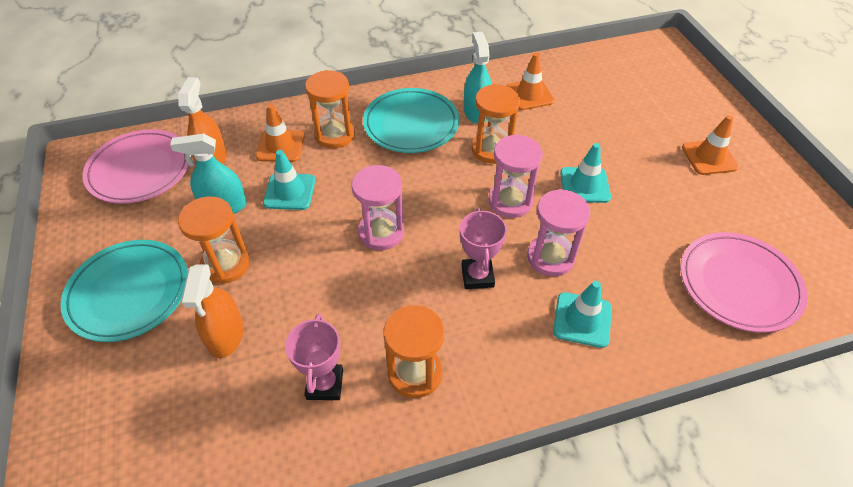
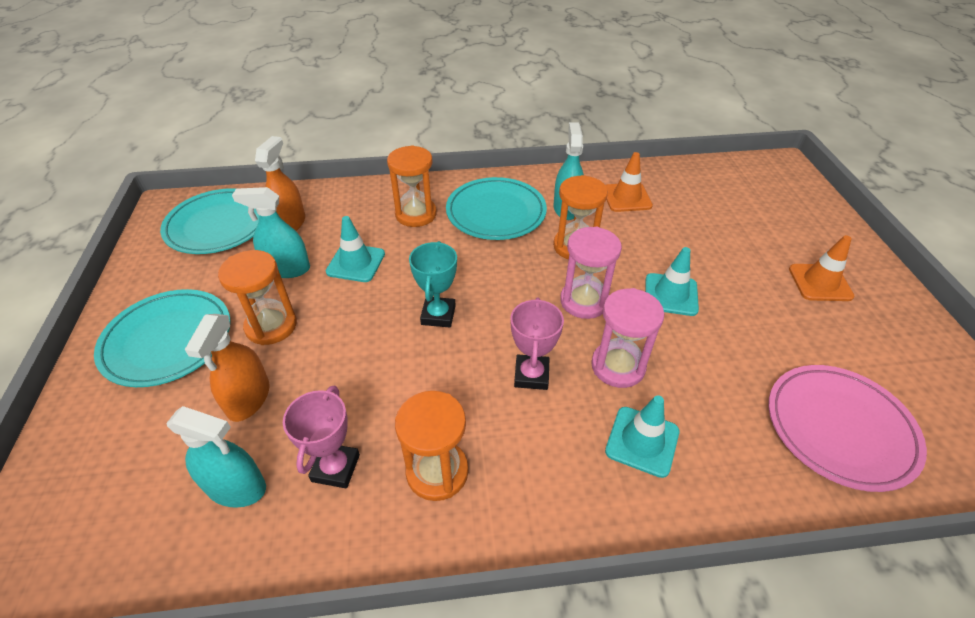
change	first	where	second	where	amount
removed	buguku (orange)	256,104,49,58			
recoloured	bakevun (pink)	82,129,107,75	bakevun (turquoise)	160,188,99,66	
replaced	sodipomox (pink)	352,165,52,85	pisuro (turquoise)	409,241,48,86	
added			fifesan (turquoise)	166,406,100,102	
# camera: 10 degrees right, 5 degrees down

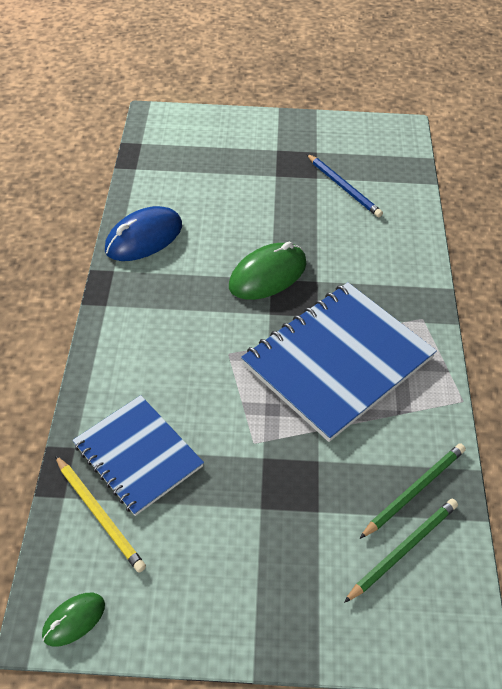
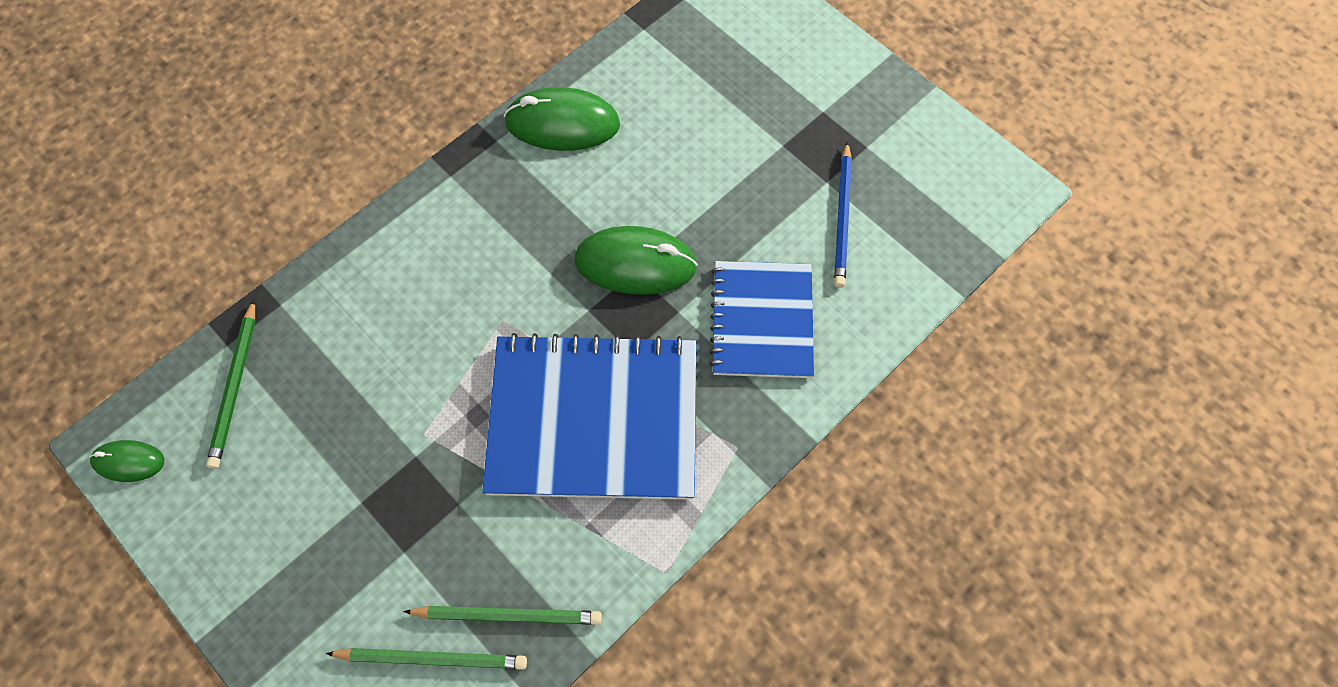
change	first	where	second	where	amount
recoloured	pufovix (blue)	105,206,77,55	pufovix (green)	504,87,116,64	
moved	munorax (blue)	72,395,132,121		709,261,105,117	
recoloured	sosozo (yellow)	55,455,91,117	sosozo (green)	206,299,49,170	
# camera: 45 degrees right, 15 degrees up

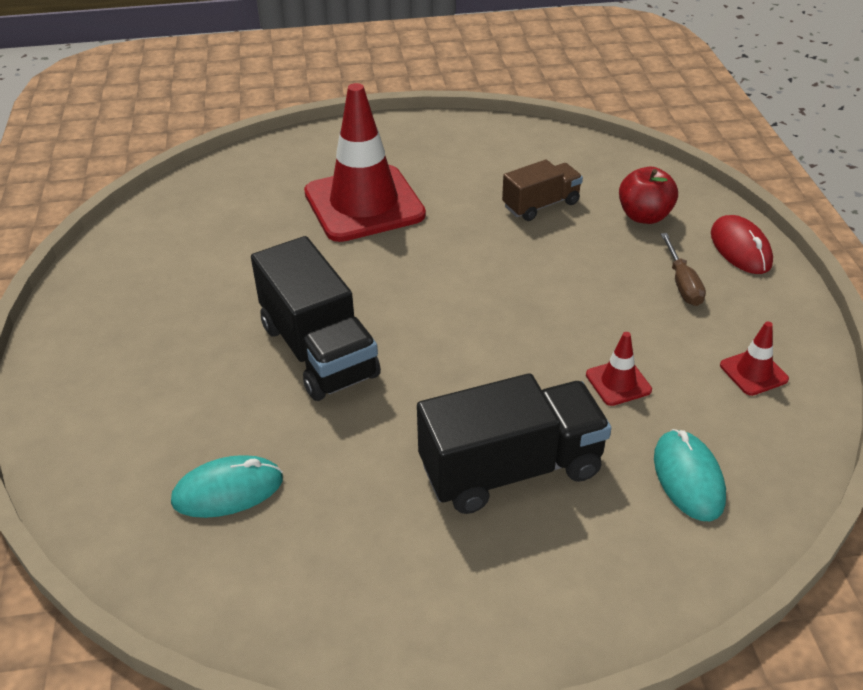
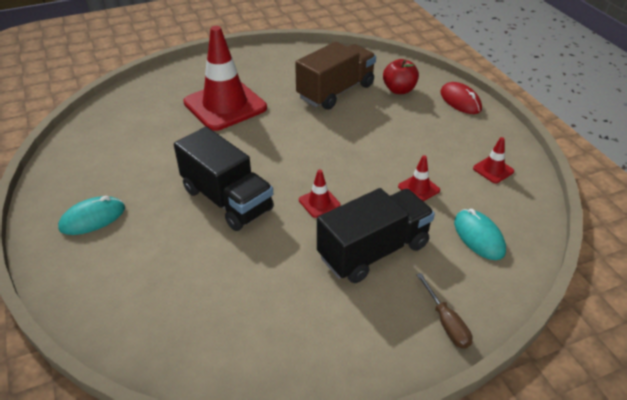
change	first	where	second	where	amount
resized	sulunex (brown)	502,160,81,61		295,41,81,69	x1.71
moved	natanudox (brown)	661,233,45,73		417,273,56,76	
moved	pufovix (turquoise)	171,455,112,63		58,196,67,39	
added			buguku (red)	299,170,42,48	
# camera: 15 degrees left, 0 degrees up

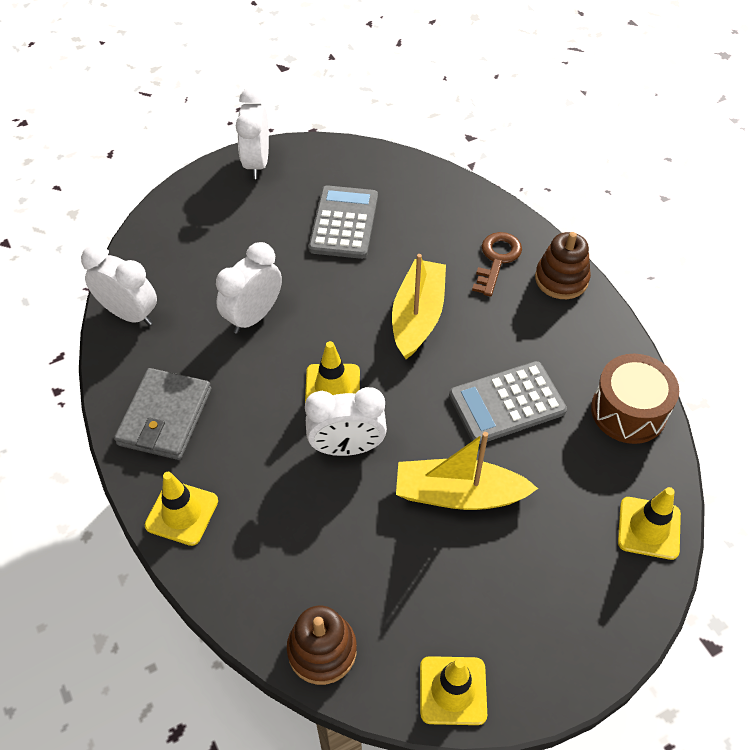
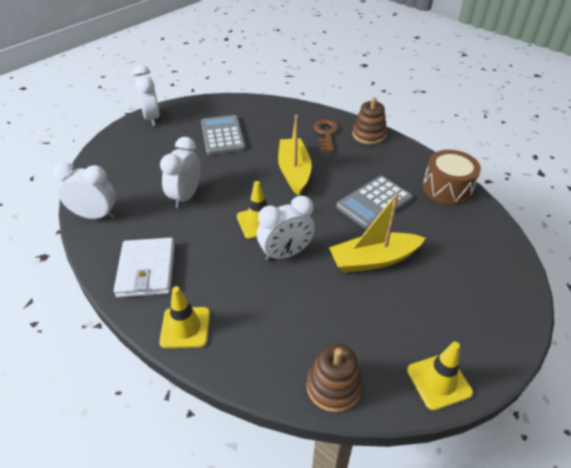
change	first	where	second	where	amount
recoloured	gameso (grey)	114,368,97,92	gameso (white)	114,238,61,60	
removed	buguku (yellow)	618,487,63,73			
# camera: 20 degrees left, 10 degrees down

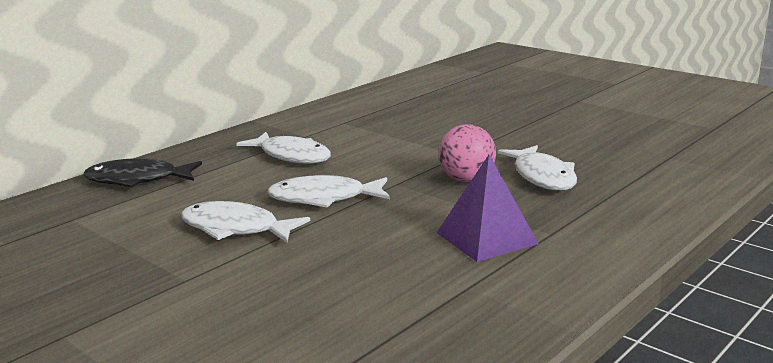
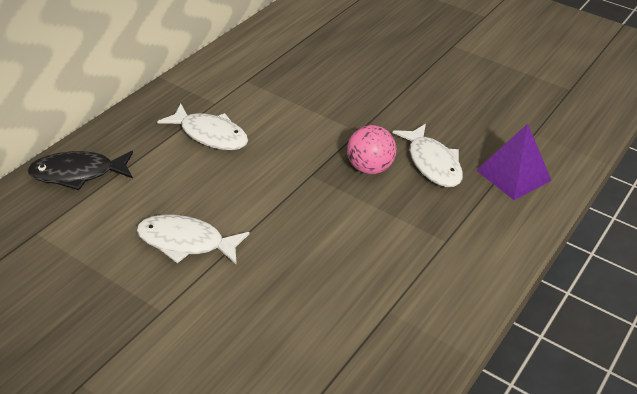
change	first	where	second	where	amount
moved	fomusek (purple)	437,155,102,107		476,124,76,76	
removed	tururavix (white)	267,175,123,33			
# camera: 10 degrees left, 20 degrees up

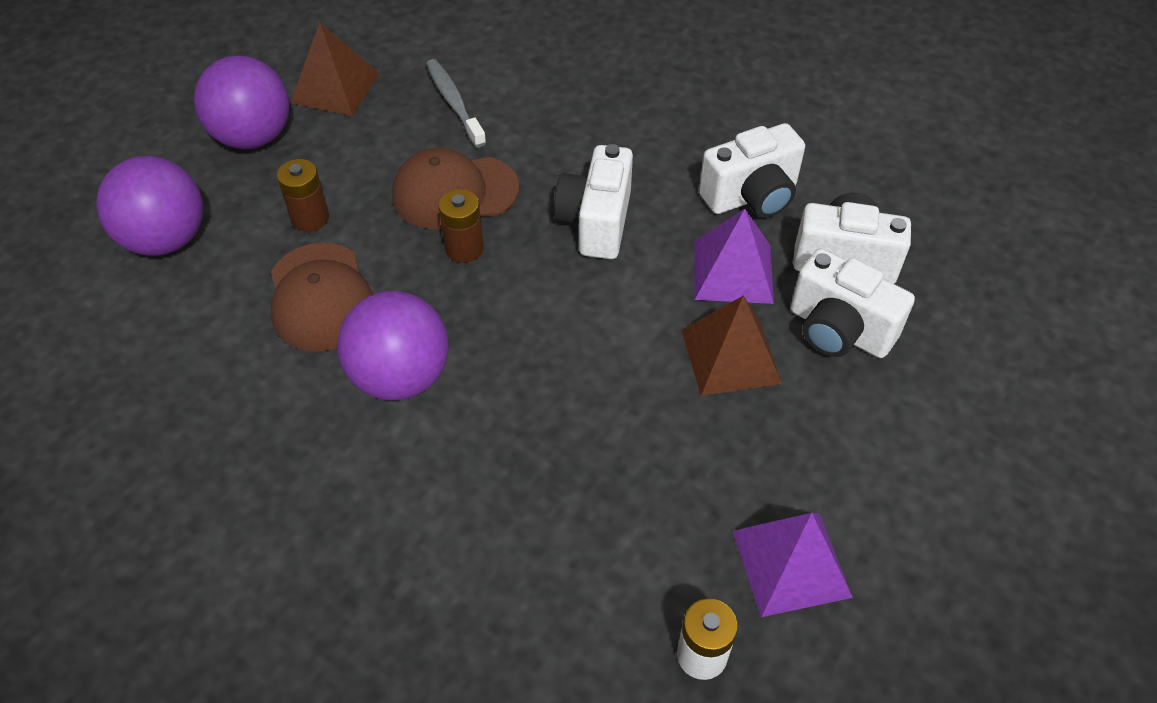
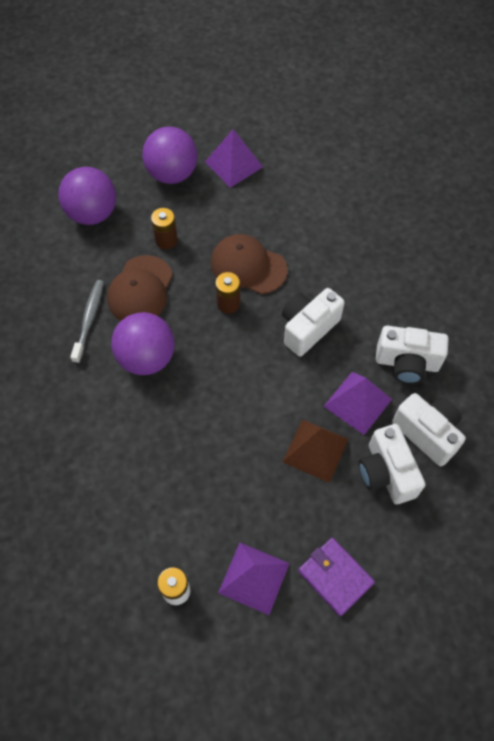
change	first	where	second	where	amount
recoloured	fomusek (brown)	291,22,88,94	fomusek (purple)	205,129,58,59	
moved	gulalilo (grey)	426,59,60,89		70,280,34,83	
added			gameso (purple)	298,538,77,78	
# camera: 35 degrees right, 10 degrees up

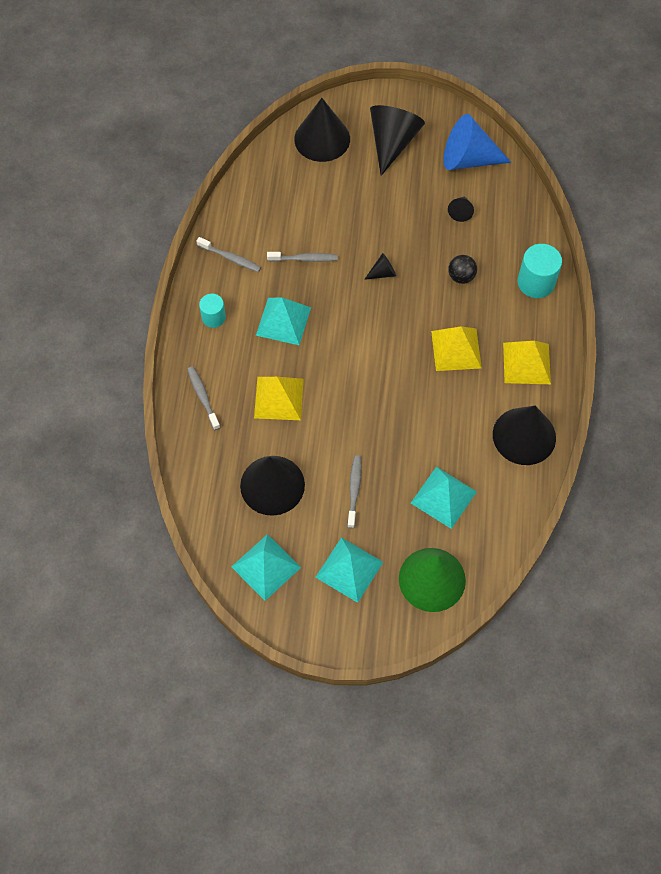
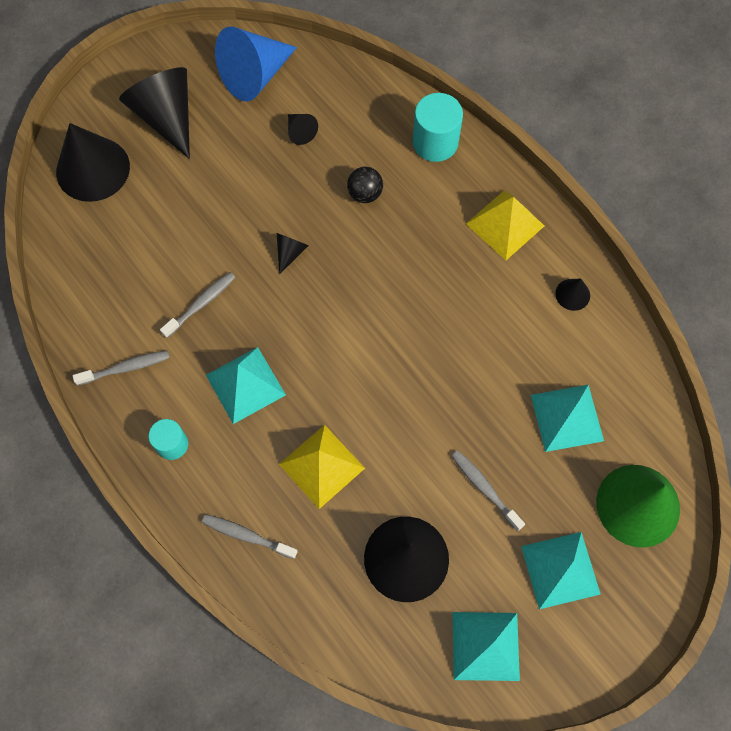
change	first	where	second	where	amount
removed	fomusek (yellow)	431,326,51,45			
resized	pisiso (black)	493,406,63,59		555,279,35,32	x0.45
# camera: 45 degrees left, 5 degrees up

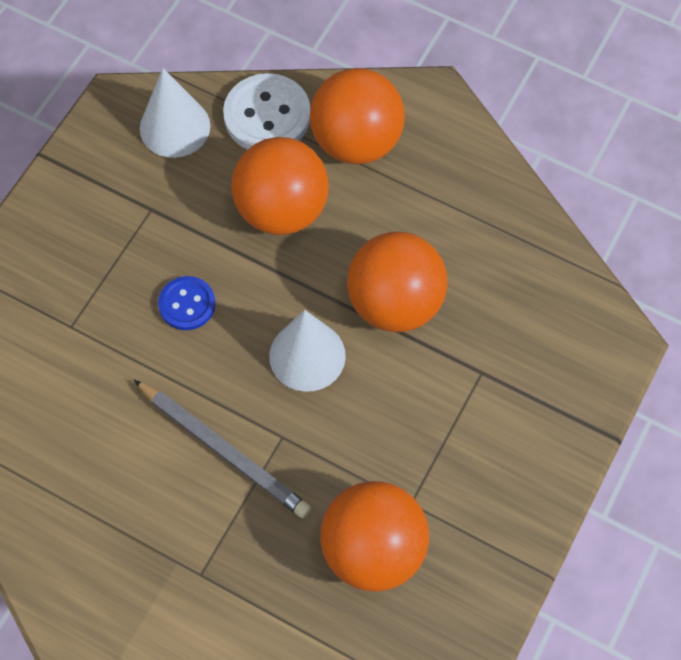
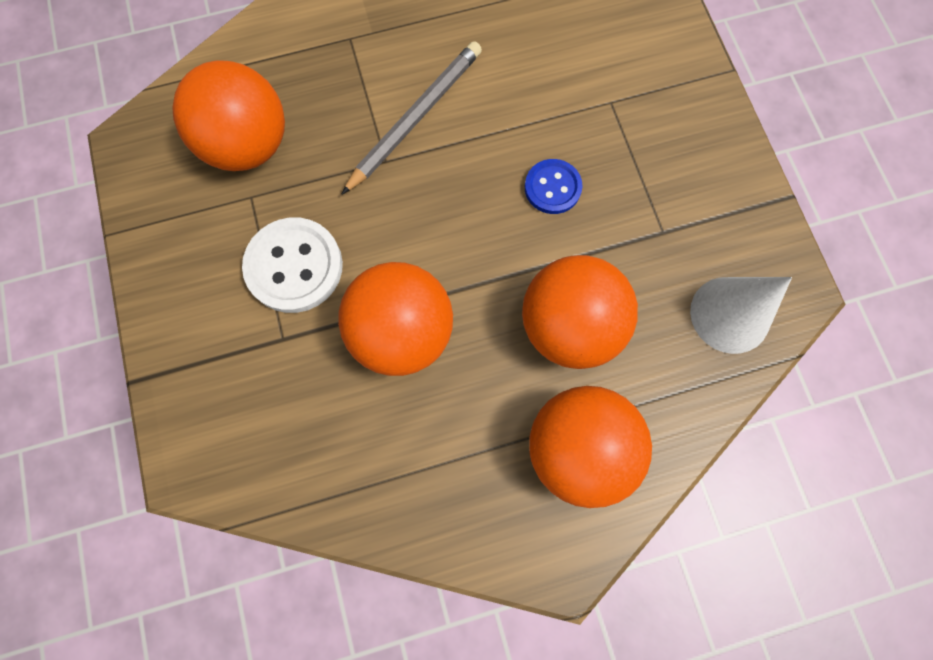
change	first	where	second	where	amount
moved	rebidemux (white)	223,73,87,77		242,218,101,95	
removed	pisiso (white)	269,310,77,82			
turned	sosozo (grey)	134,380,177,138		341,41,141,154	135 degrees clockwise
# camera: 135 degrees right, 10 degrees up

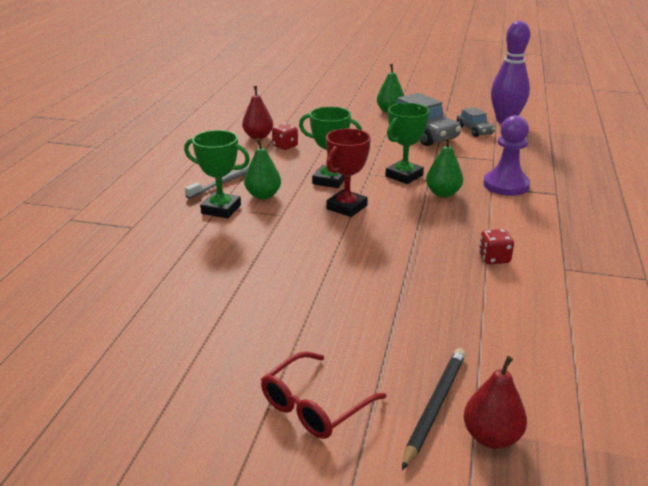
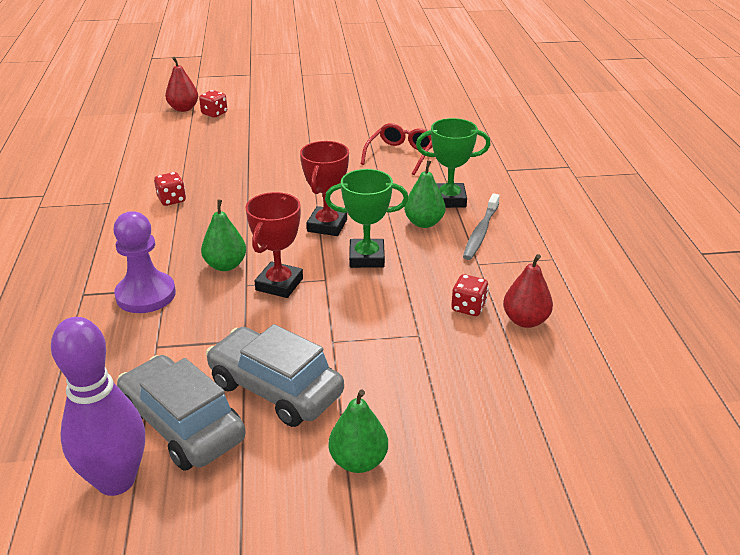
change	first	where	second	where	amount
recoloured	pisuro (green)	385,103,44,81	pisuro (red)	246,192,57,106	
resized	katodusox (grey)	456,107,39,30		117,355,129,116	x1.77
replaced	sosozo (black)	402,348,64,122	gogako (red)	199,90,28,28	
moved	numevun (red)	261,351,126,88		361,123,72,52	
# camera: 160 degrees right, 5 degrees up

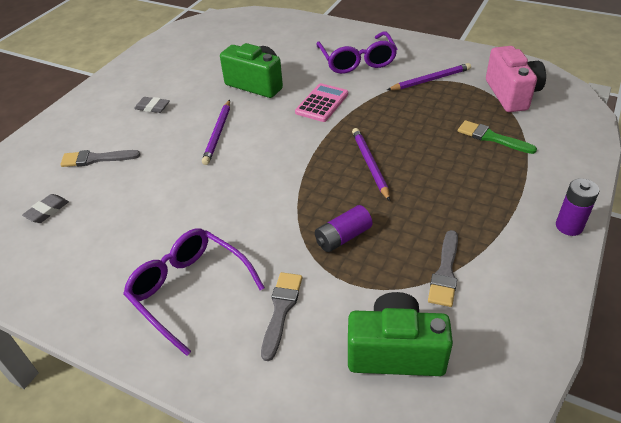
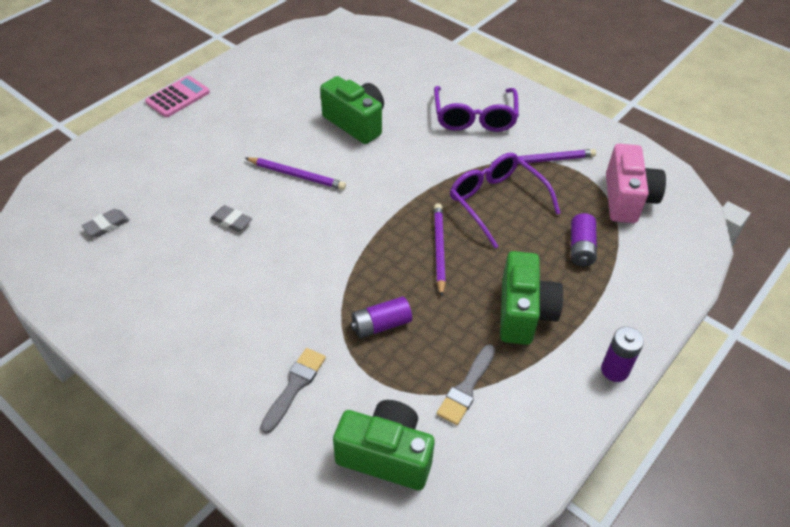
change	first	where	second	where	amount
moved	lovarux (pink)	295,83,53,39		145,76,65,41	
moved	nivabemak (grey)	134,97,36,16		210,205,42,27	
turned	sosozo (purple)	202,100,28,65		245,157,101,33	90 degrees counterclockwise
replaced	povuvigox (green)	458,120,79,34	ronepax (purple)	571,213,26,53	
removed	povuvigox (grey)	60,150,80,17			
moved	numevun (purple)	123,228,142,128		450,153,110,95	
added			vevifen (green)	500,251,63,94	
# camera: 10 degrees right, 5 degrees up

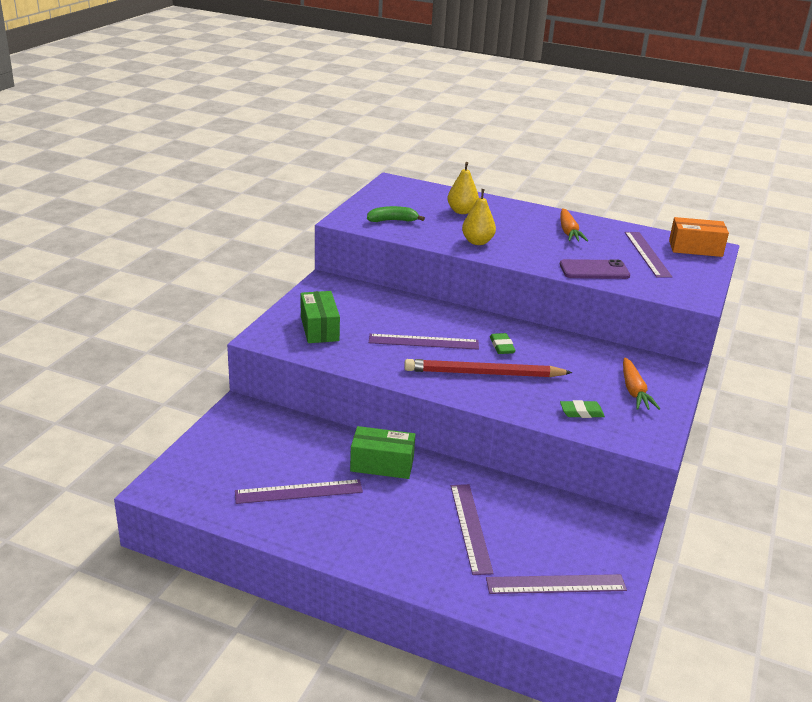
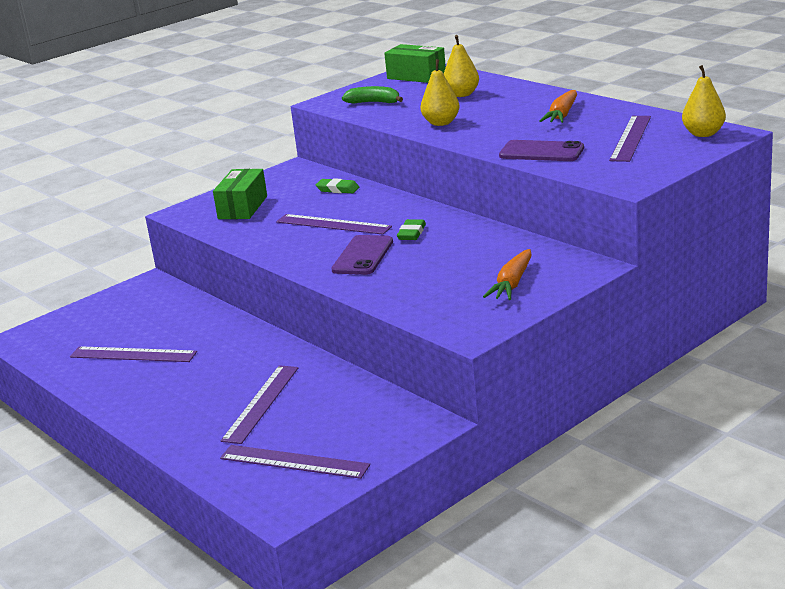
change	first	where	second	where	amount
replaced	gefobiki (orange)	669,217,60,40	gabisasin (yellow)	682,65,44,72	
replaced	sosozo (red)	404,359,169,18	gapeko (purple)	331,235,62,40	
moved	nivabemak (green)	560,400,45,18		316,178,43,15	
moved	gefobiki (green)	350,426,65,53		384,44,62,39	
# camera: 30 degrees right, 5 degrees down

